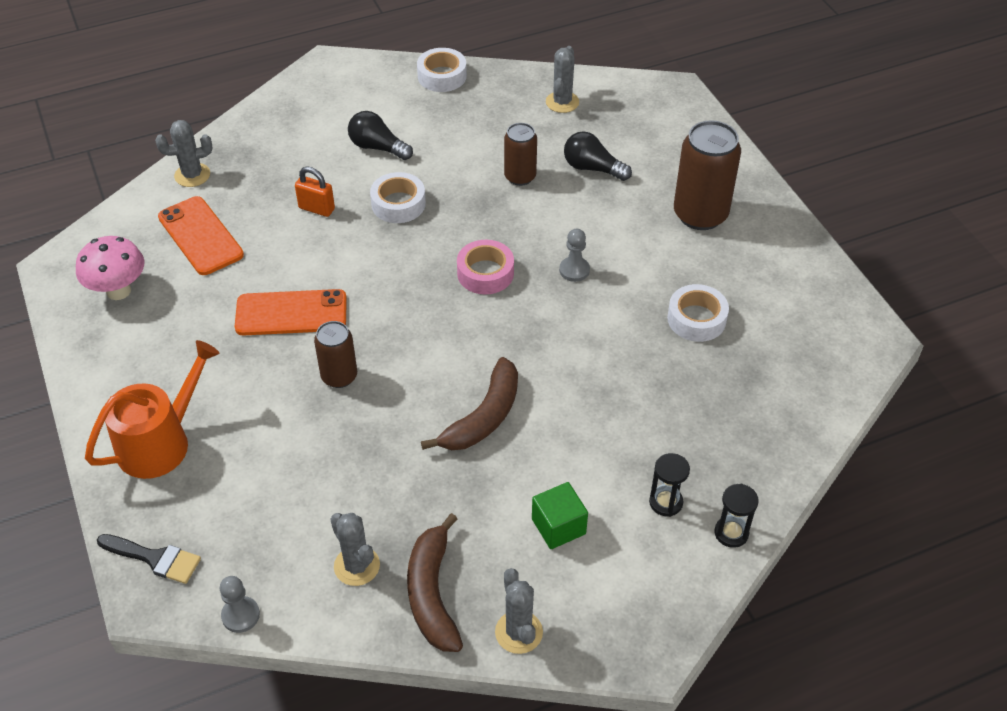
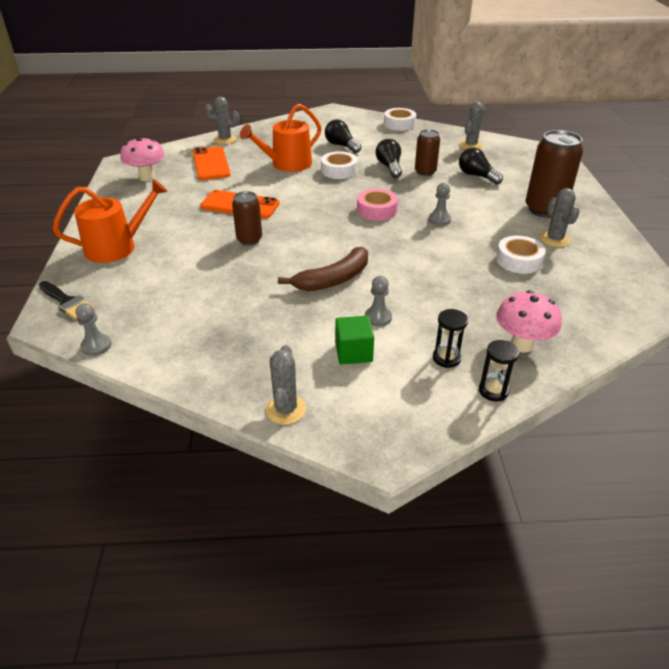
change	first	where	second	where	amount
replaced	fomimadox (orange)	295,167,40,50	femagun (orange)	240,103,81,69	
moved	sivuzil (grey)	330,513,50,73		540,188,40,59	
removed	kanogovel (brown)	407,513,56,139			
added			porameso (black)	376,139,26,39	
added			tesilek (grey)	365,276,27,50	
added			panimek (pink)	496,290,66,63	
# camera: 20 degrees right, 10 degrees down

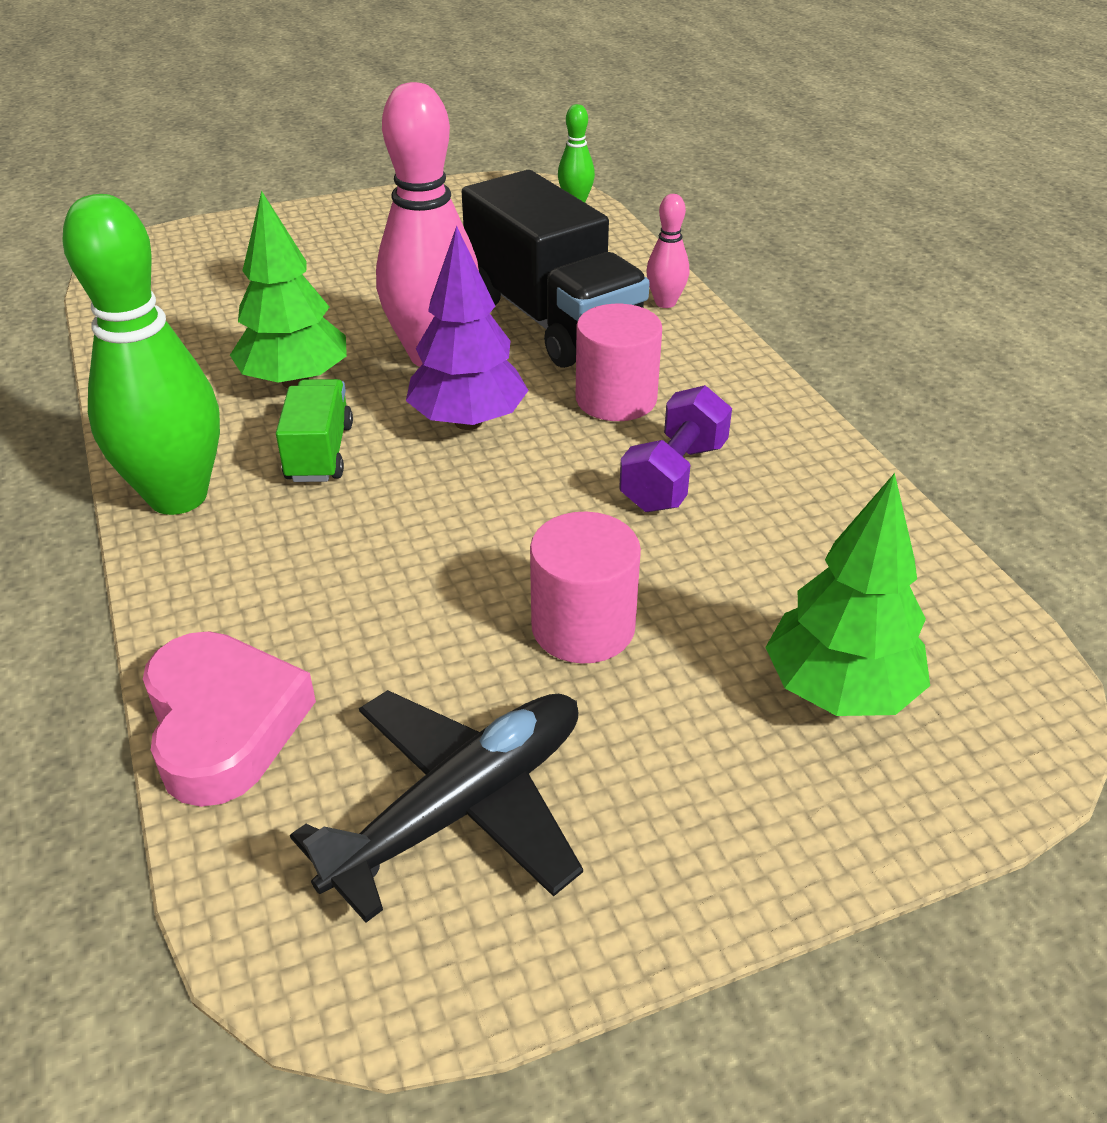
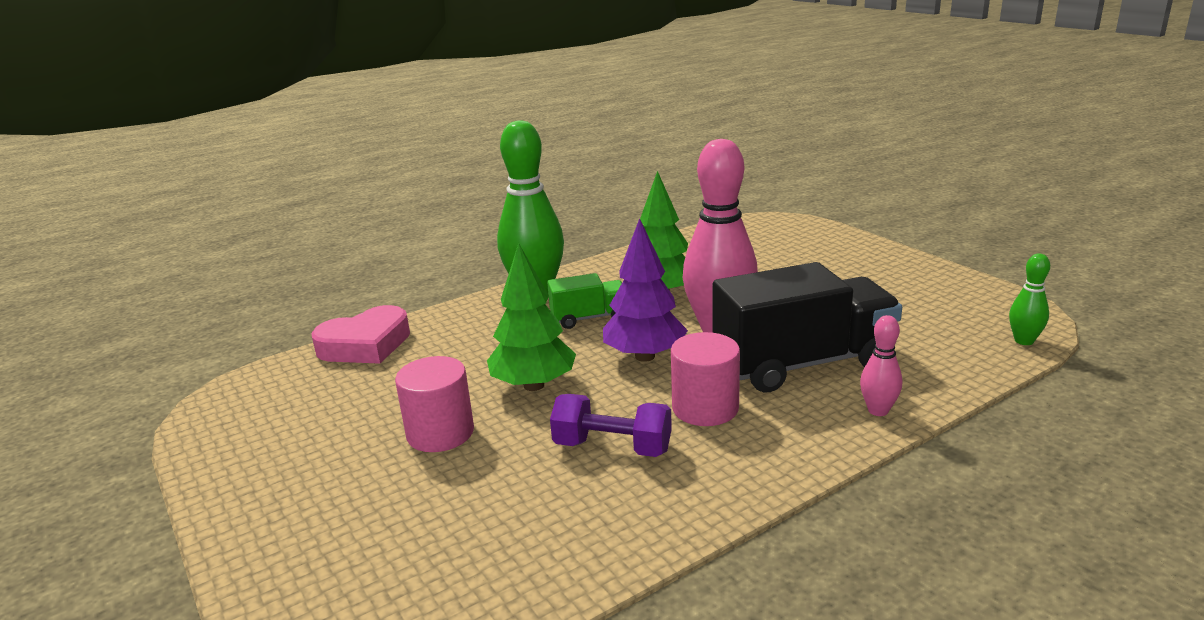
change	first	where	second	where	amount
turned	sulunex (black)	462,170,188,198		712,262,190,130	150 degrees counterclockwise
moved	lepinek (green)	765,473,165,243		487,243,89,148	
removed	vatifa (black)	290,690,293,233			
# camera: 80 degrees right, 15 degrees down

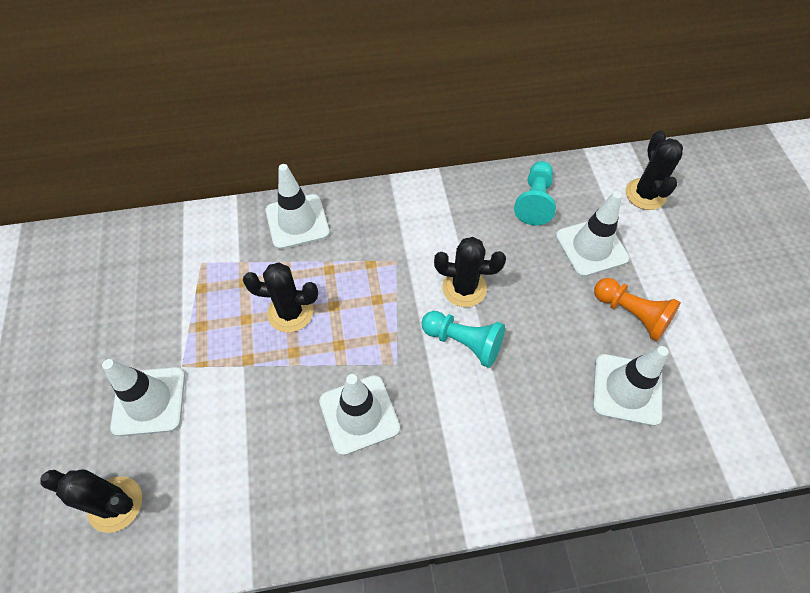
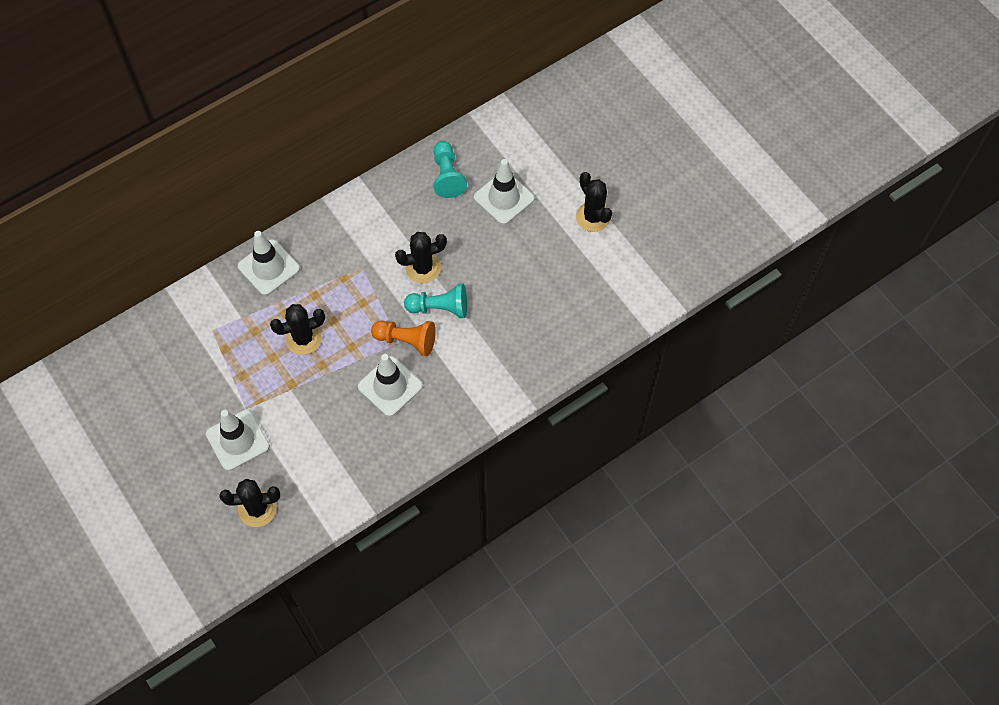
change	first	where	second	where	amount
moved	sivuzil (black)	625,130,58,80		576,172,36,60	
moved	tesilek (orange)	594,278,87,63		371,321,65,35	
removed	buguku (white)	593,346,75,80			
# camera: 25 degrees left, 5 degrees up

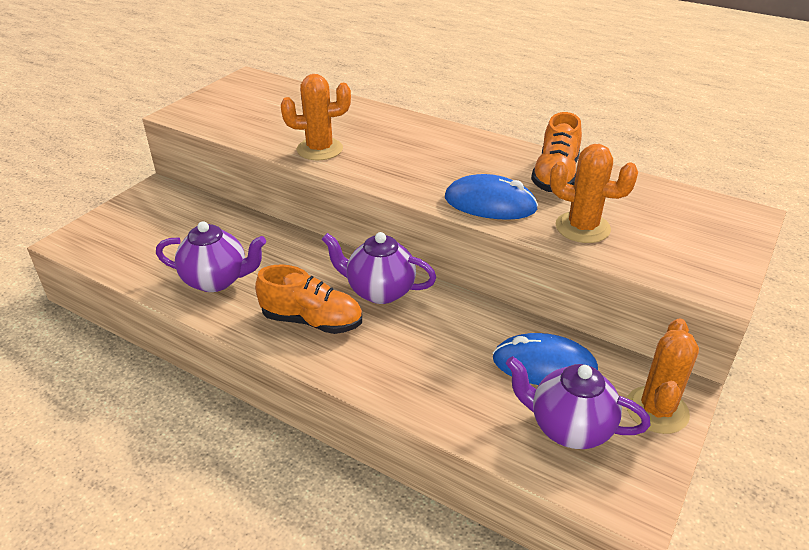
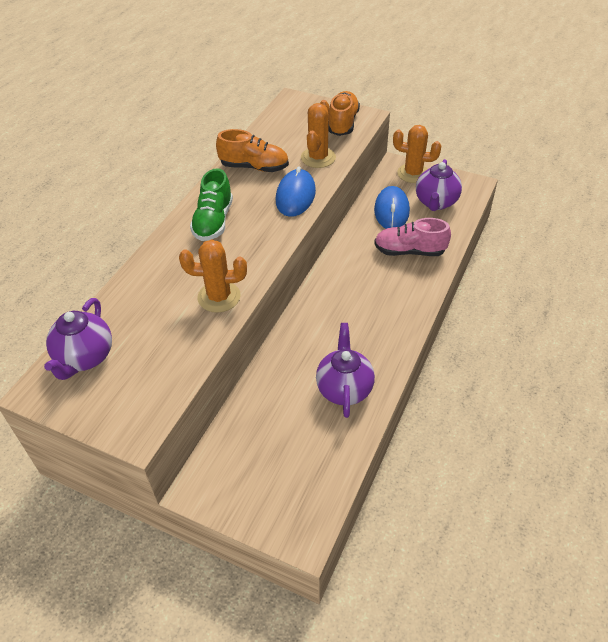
change	first	where	second	where	amount
turned	sivuzil (orange)	281,74,70,86		179,239,68,74	75 degrees counterclockwise
moved	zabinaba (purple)	322,232,114,72		44,298,68,82	
moved	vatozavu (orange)	255,264,107,70		328,91,32,45	
added			vatozavu (green)	190,168,43,73	
added			vatozavu (pink)	374,218,77,38	
# camera: 95 degrees left, 10 degrees up

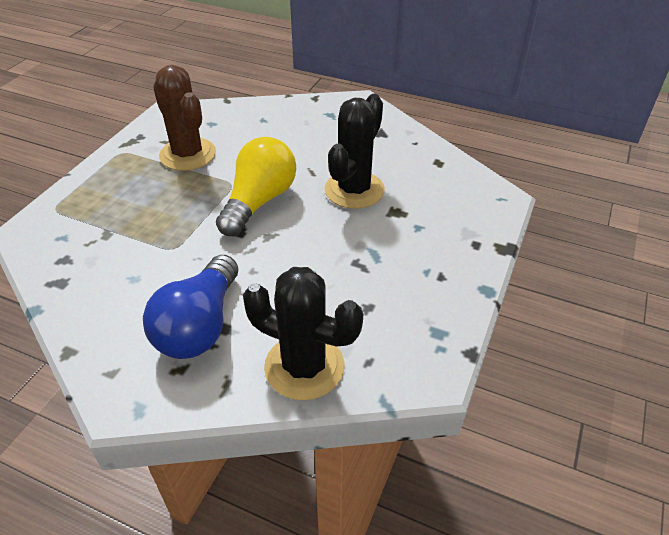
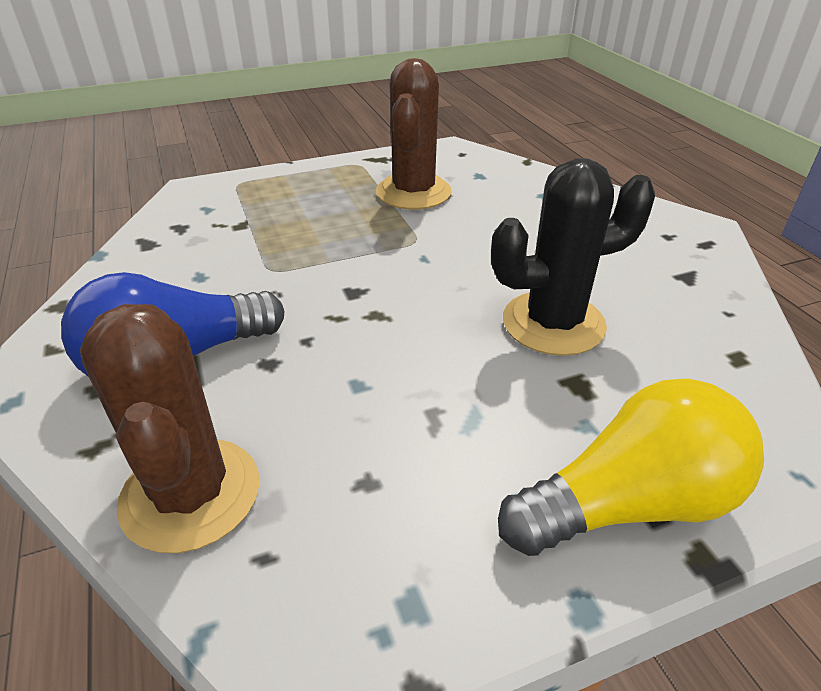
change	first	where	second	where	amount
moved	porameso (yellow)	216,137,80,99		498,379,266,177	
recoloured	sivuzil (black)	243,267,120,133	sivuzil (brown)	80,304,179,249	
# camera: 45 degrees right, 5 degrees down

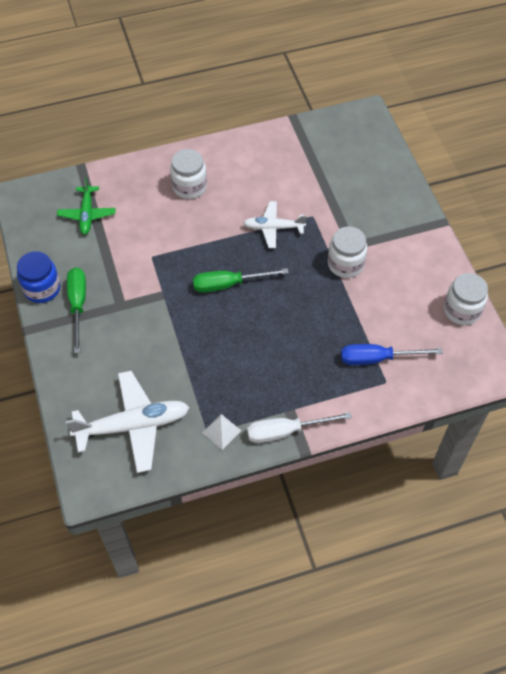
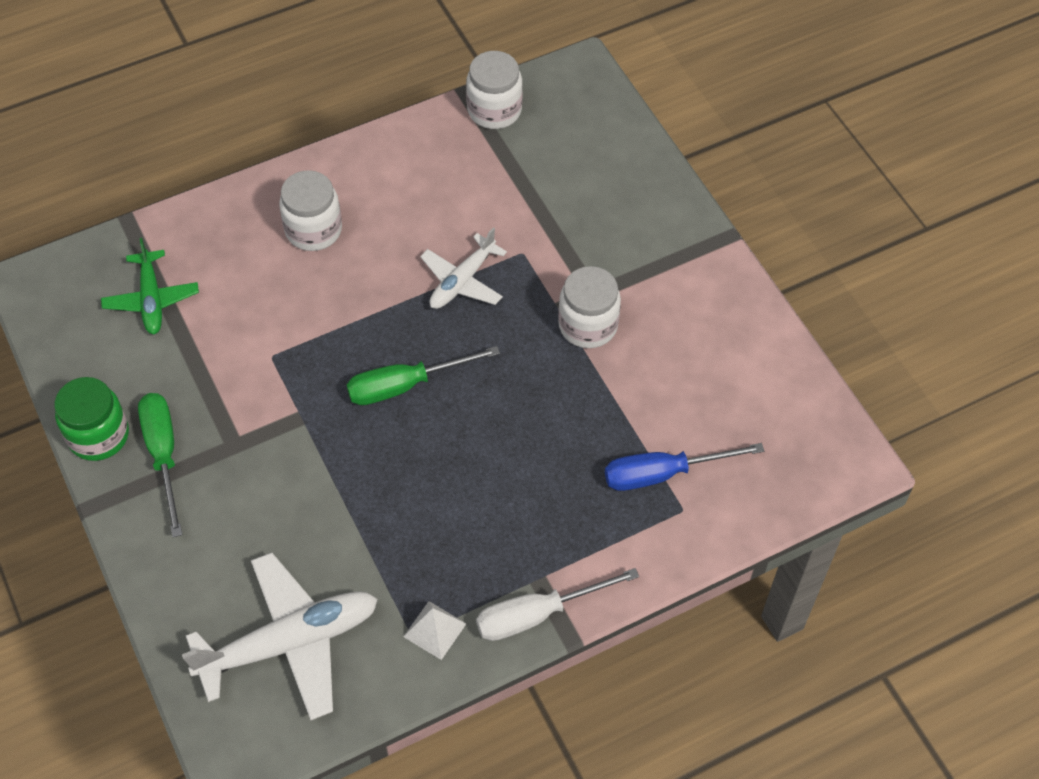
change	first	where	second	where	amount
turned	vatifa (white)	244,201,63,47		420,227,87,82	45 degrees counterclockwise
recoloured	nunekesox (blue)	17,251,44,52	nunekesox (green)	55,377,74,84	
moved	nunekesox (white)	444,273,44,52		466,51,57,78	
# camera: 10 degrees left, 0 degrees up

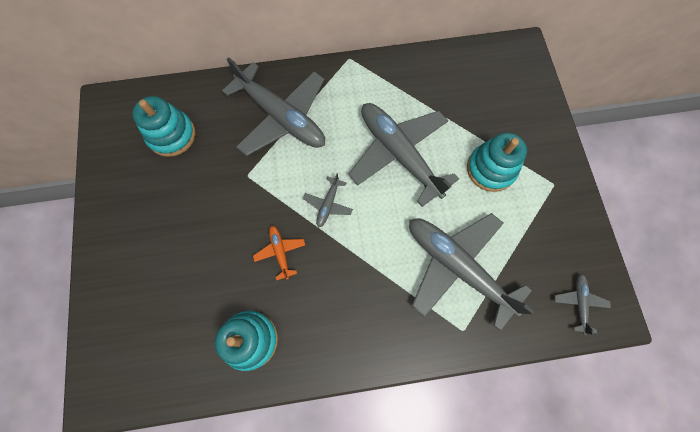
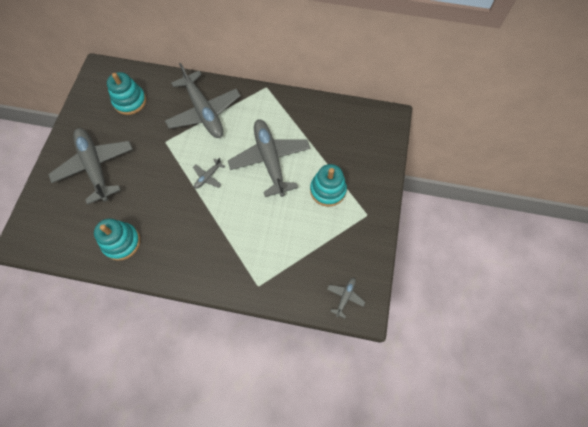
change	first	where	second	where	amount
moved	vatifa (grey)	409,213,126,118		48,128,85,77	
removed	vatifa (orange)	253,226,52,55			
# camera: 20 degrees right, 5 degrees down

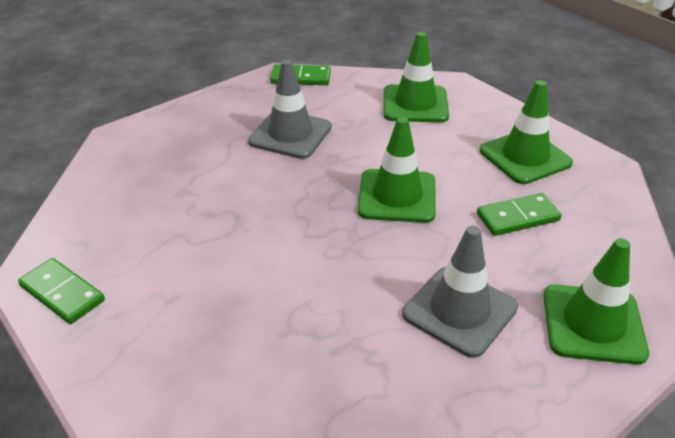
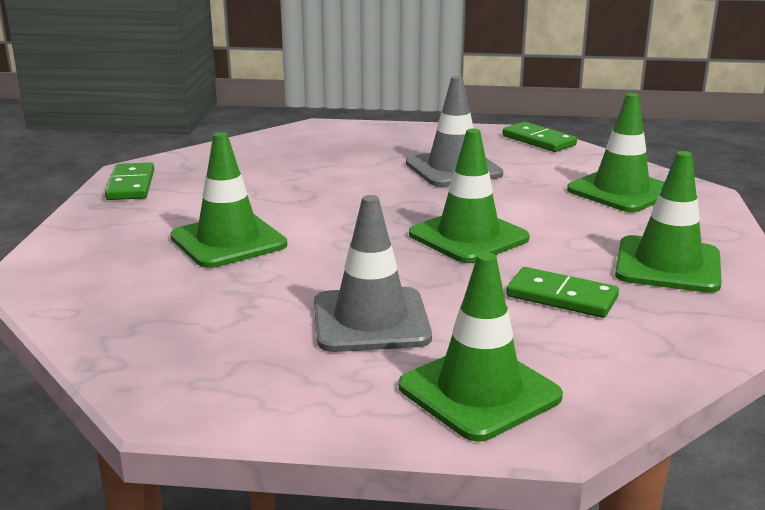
change	first	where	second	where	amount
added			buguku (green)	170,132,117,136	
# camera: 45 degrees right, 15 degrees down

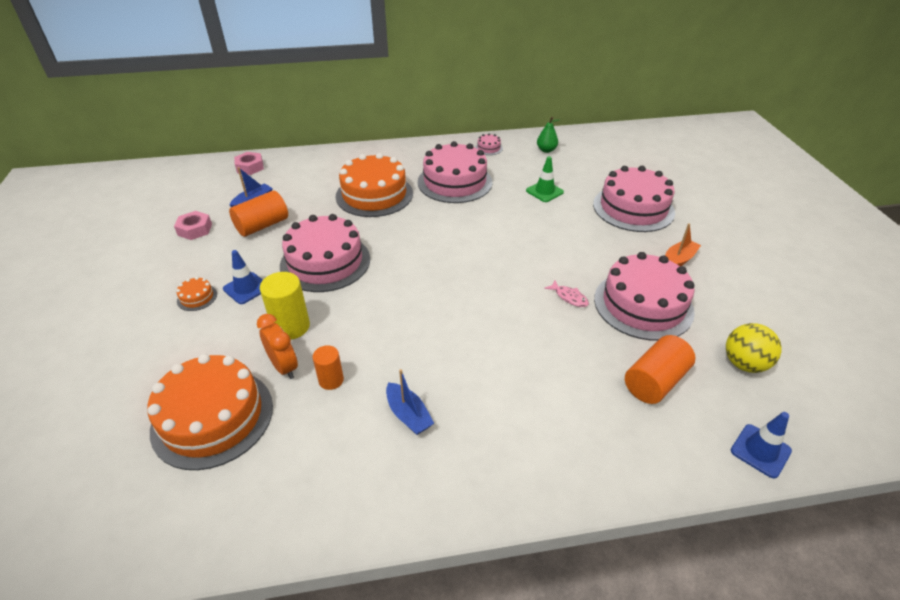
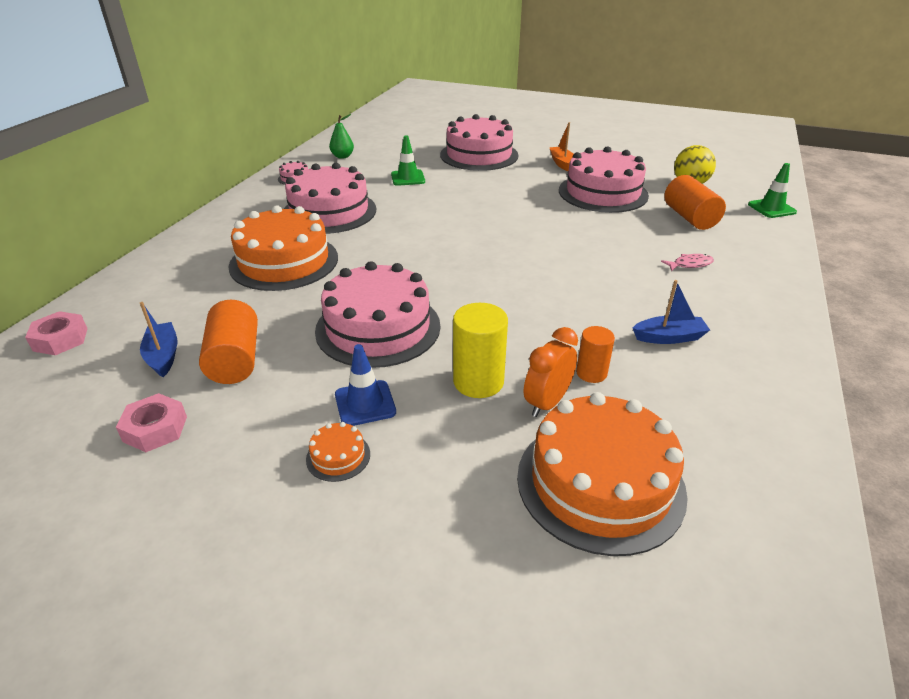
change	first	where	second	where	amount
moved	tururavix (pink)	544,280,45,27		661,254,53,17	
turned	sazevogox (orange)	257,314,41,65		524,327,54,90	45 degrees counterclockwise
recoloured	buguku (blue)	731,412,61,66	buguku (green)	748,163,49,55	
# camera: 60 degrees left, 5 degrees down

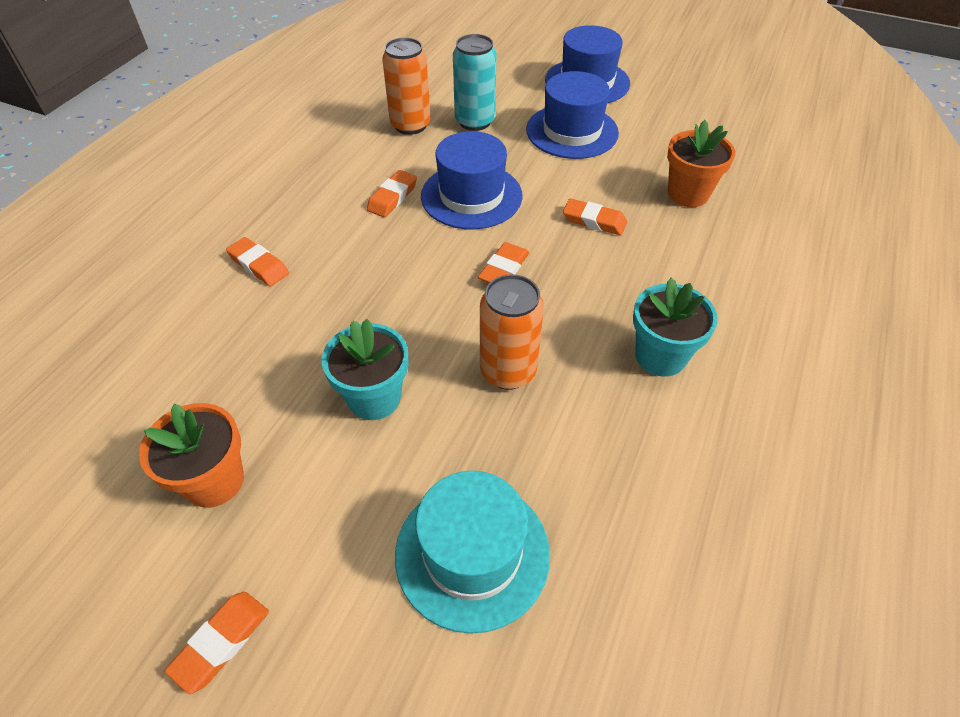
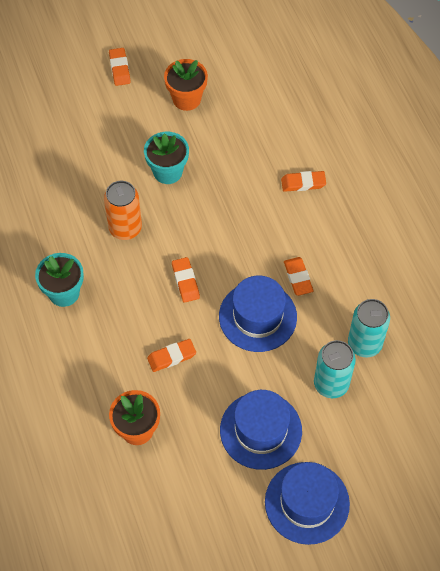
change	first	where	second	where	amount
recoloured	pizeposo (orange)	382,37,49,98	pizeposo (turquoise)	348,299,42,58	
removed	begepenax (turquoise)	395,470,155,164			
# camera: 135 degrees right, 10 degrees up

